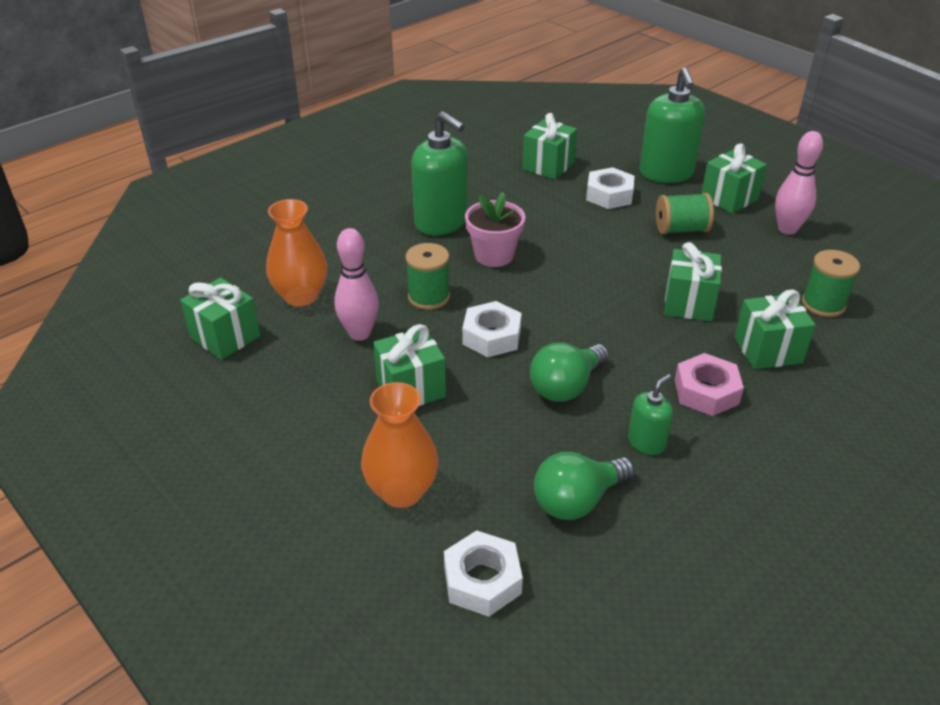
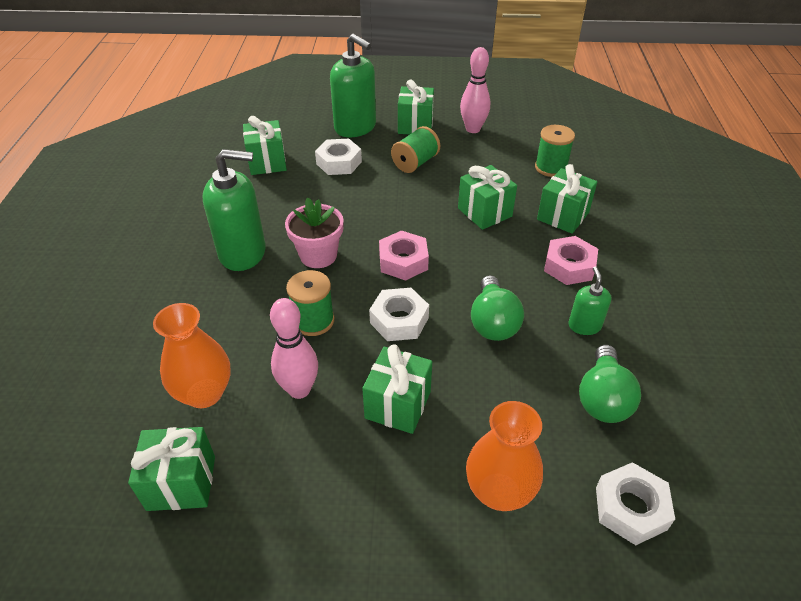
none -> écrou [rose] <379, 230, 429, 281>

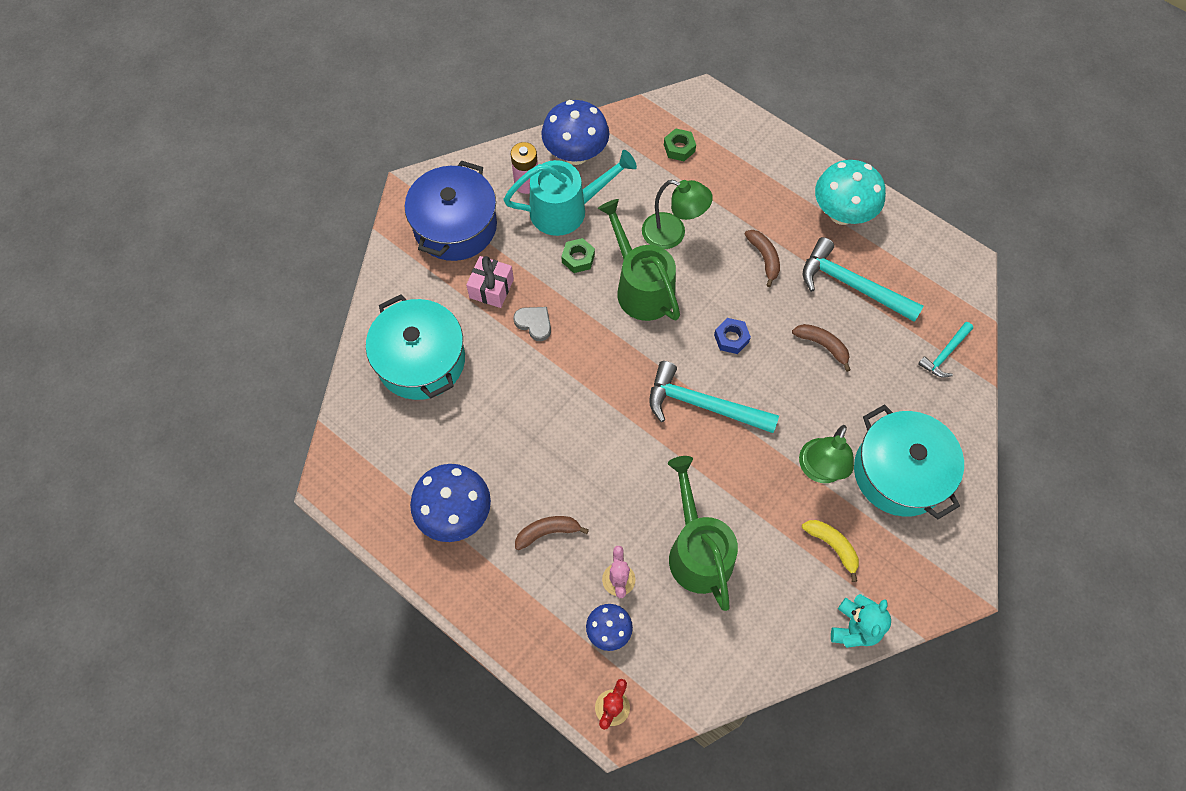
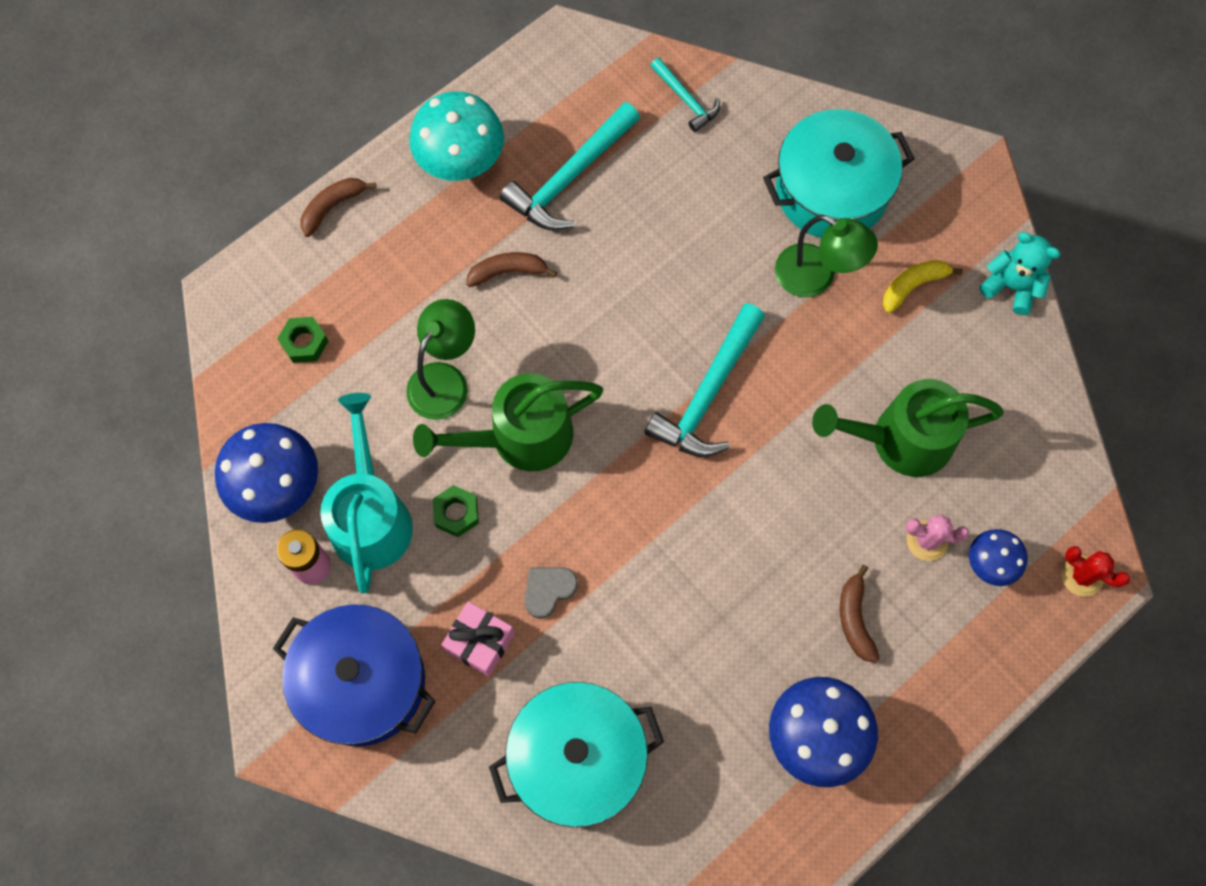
écrou [bleu] <714, 318, 751, 354> -> none
banane [marron] <792, 324, 850, 372> -> banane [marron] <300, 178, 377, 237>, shifted

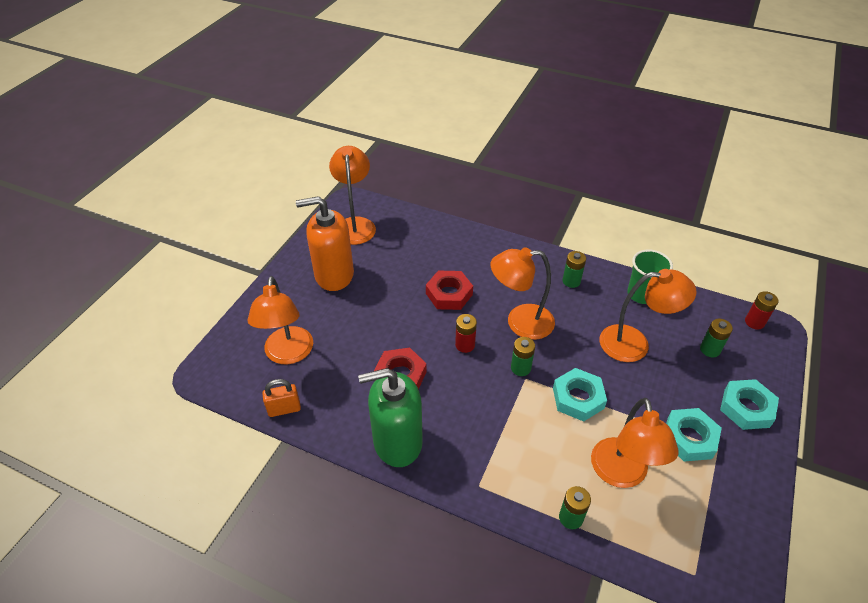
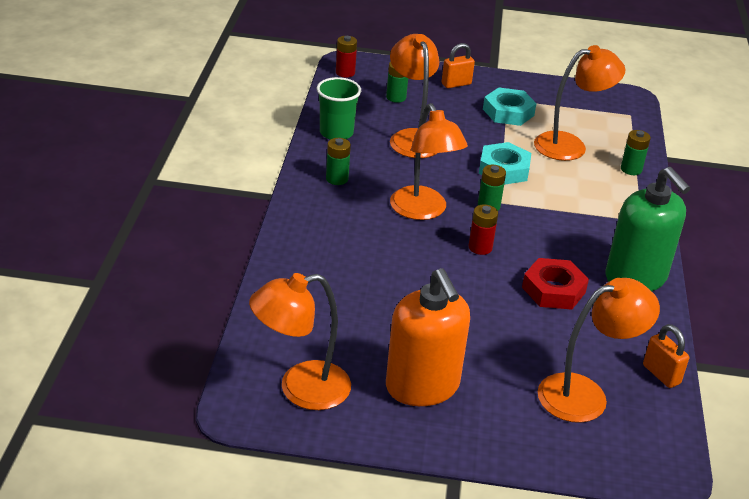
écrou [rouge] <426, 271, 473, 310> -> none
écrou [turquoise] <720, 379, 779, 430> -> cadenas [orange] <442, 43, 475, 88>

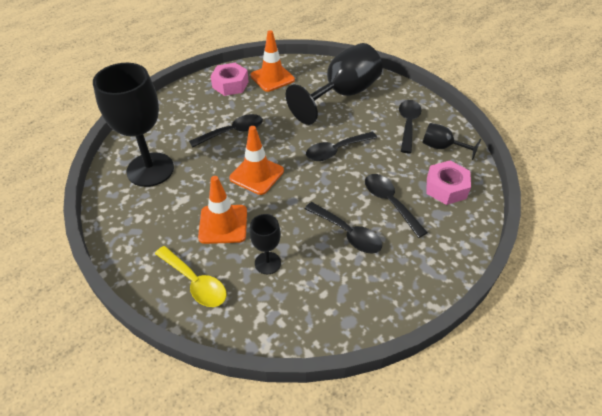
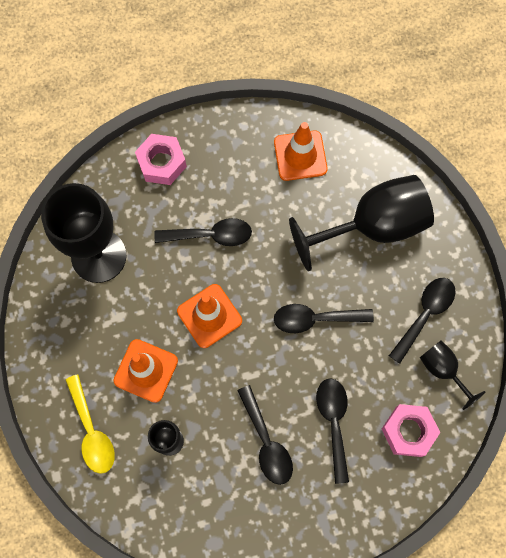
écrou [rose] <211, 63, 249, 96> -> écrou [rose] <135, 134, 187, 185>, shifted

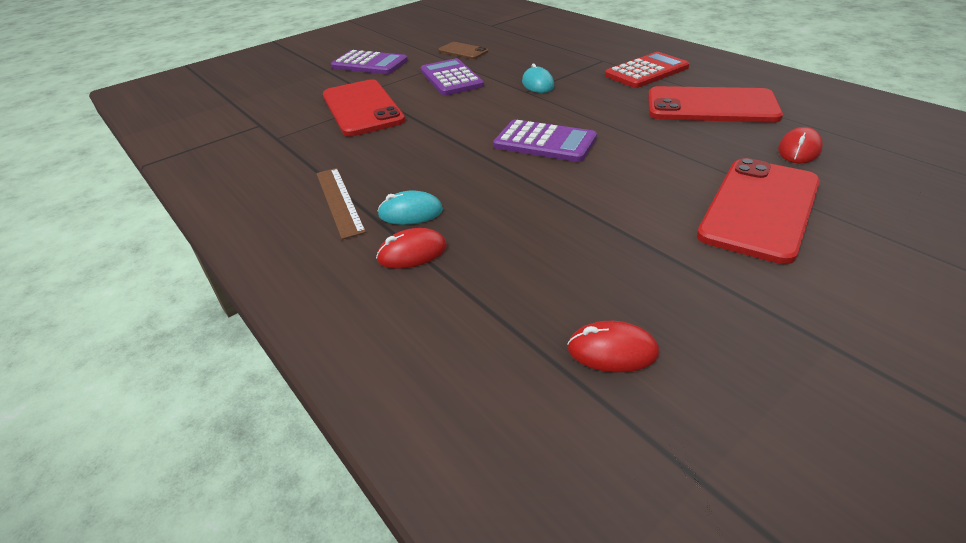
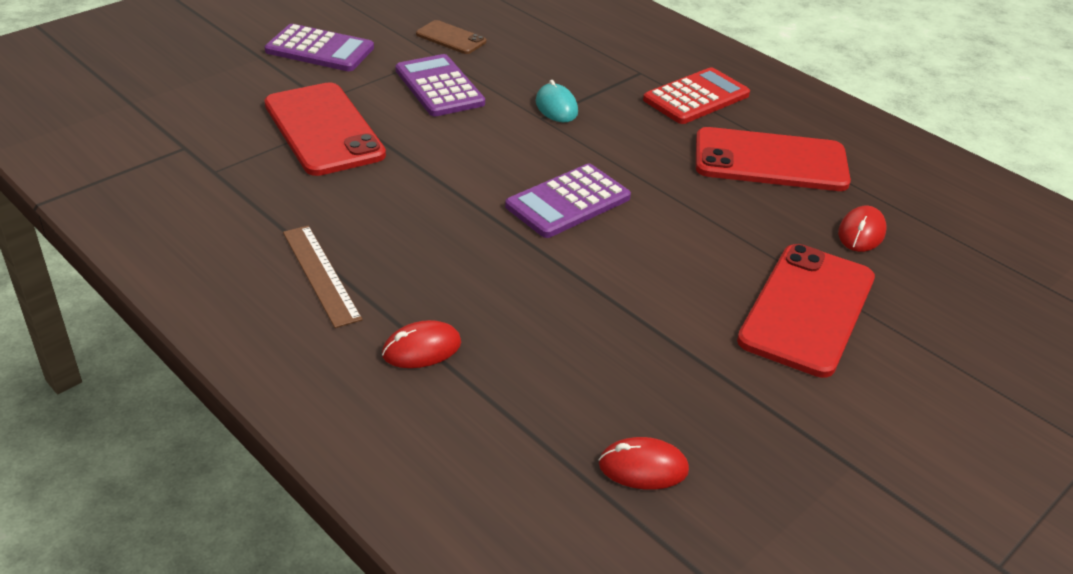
souris [turquoise] <377, 190, 443, 225> -> none
calculatrice [violet] <493, 119, 597, 162> -> calculatrice [violet] <505, 164, 631, 238>, 120 degrees clockwise

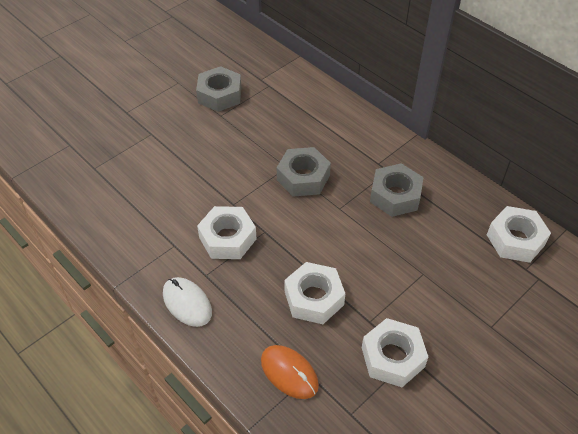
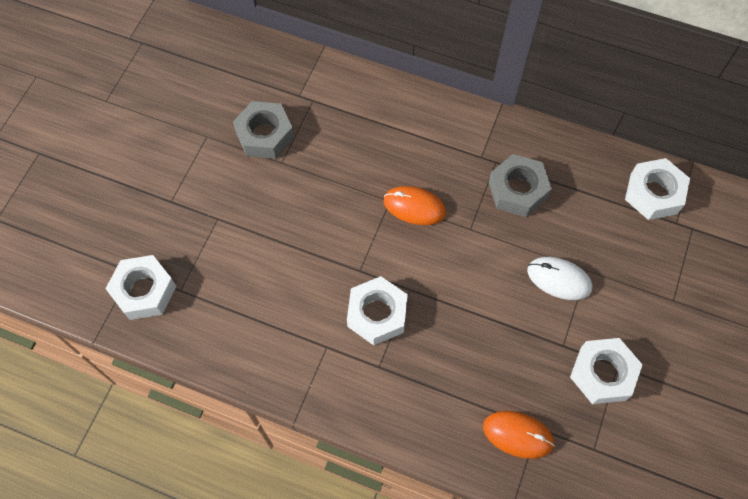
souris [blanc] <163, 277, 212, 327> -> souris [blanc] <527, 257, 592, 300>, shifted
écrou [gris] <277, 147, 331, 197> -> souris [orange] <384, 186, 446, 225>
écrou [blanc] <285, 262, 345, 324> -> écrou [blanc] <106, 255, 176, 320>, shifted

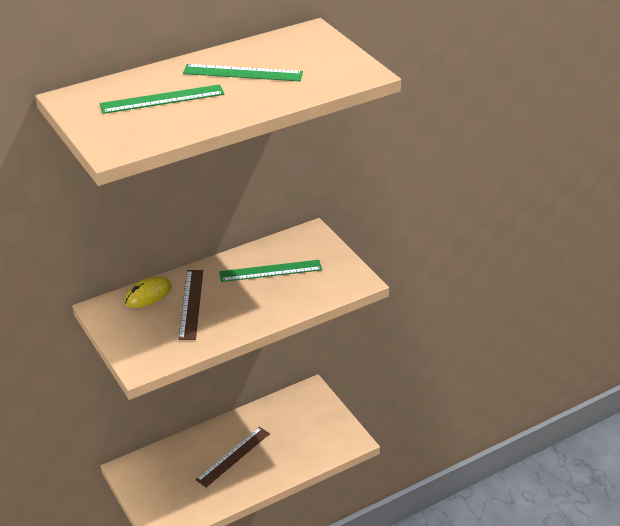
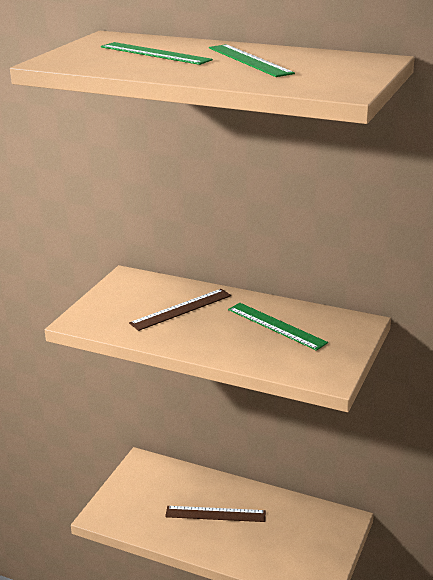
souris [jaune] <124, 276, 172, 308> -> none

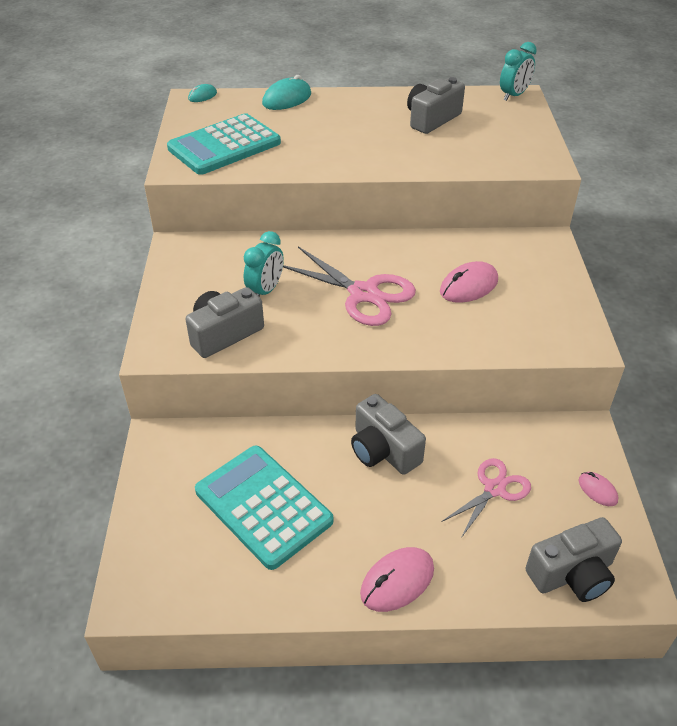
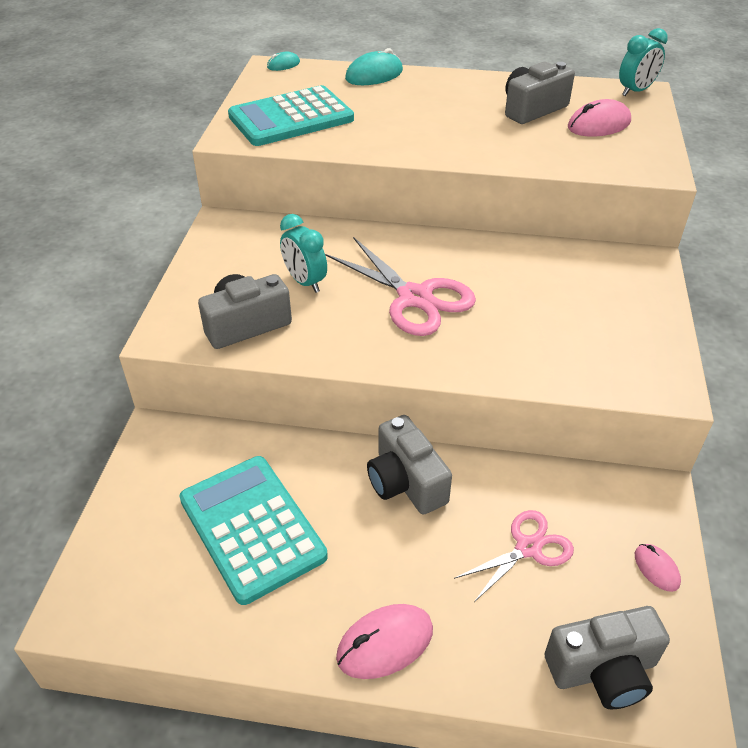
réveil [turquoise] <244, 231, 284, 296> -> réveil [turquoise] <280, 214, 327, 293>, 105 degrees clockwise
souris [rose] <440, 261, 498, 303> -> souris [rose] <568, 99, 631, 137>, shifted

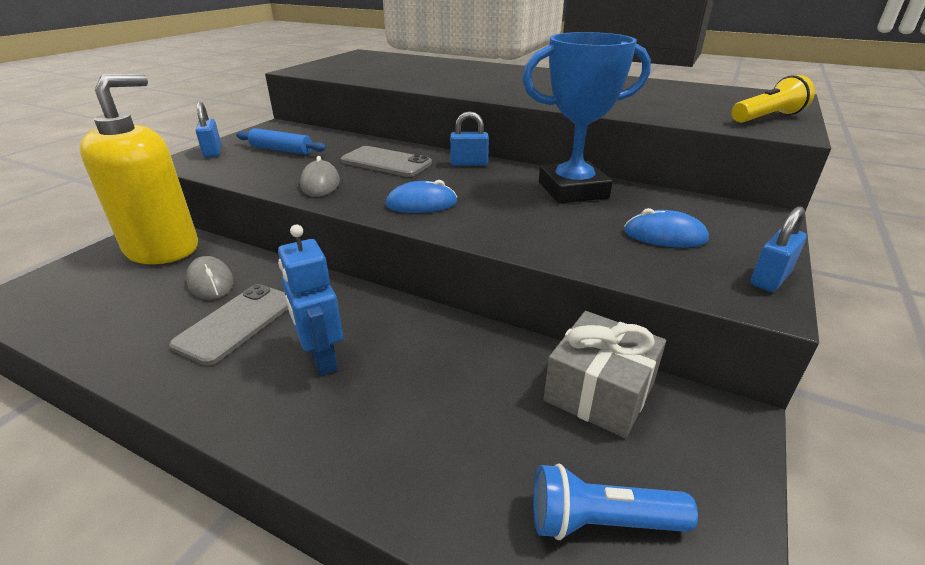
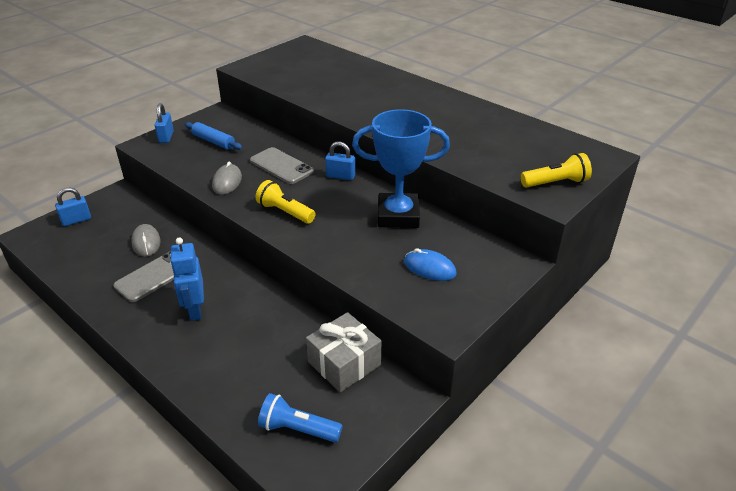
distributeur de savon [jaune] <80, 74, 198, 264> -> none
souris [bleu] <385, 180, 457, 213> -> lampe de poche [jaune] <256, 180, 316, 223>
cadenas [bleu] <751, 206, 807, 292> -> cadenas [bleu] <55, 187, 91, 226>, shifted

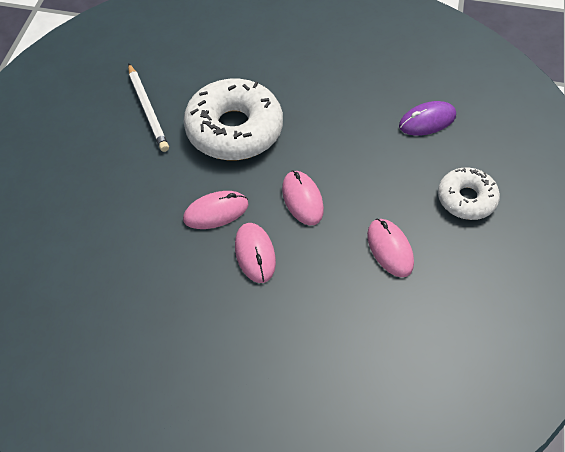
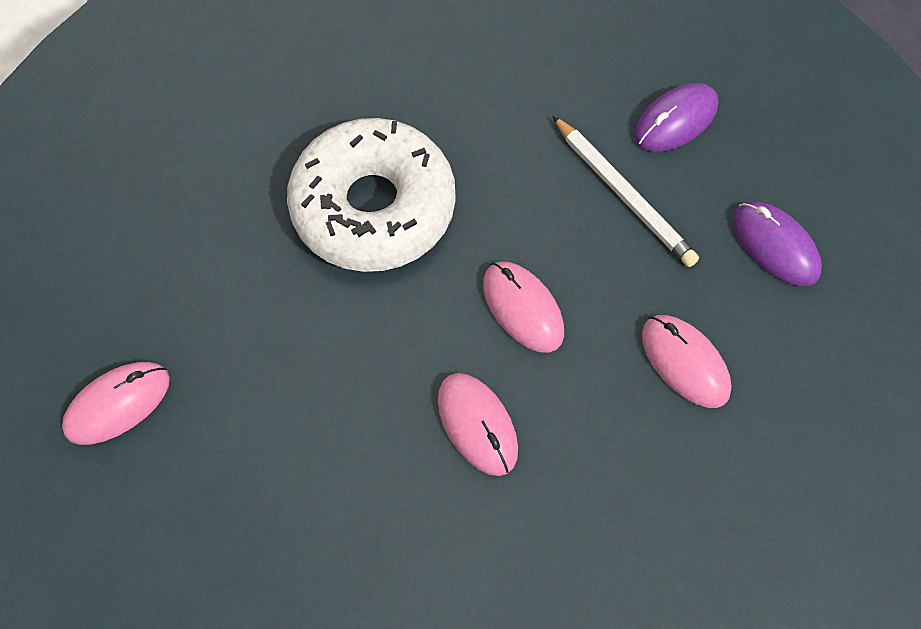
crayon [blanc] <128, 63, 169, 152> -> crayon [blanc] <553, 116, 699, 267>, shifted
souris [rose] <183, 191, 249, 229> -> souris [rose] <62, 362, 170, 445>, shifted
beignet [blanc] <438, 167, 500, 220> -> souris [violet] <733, 202, 822, 286>

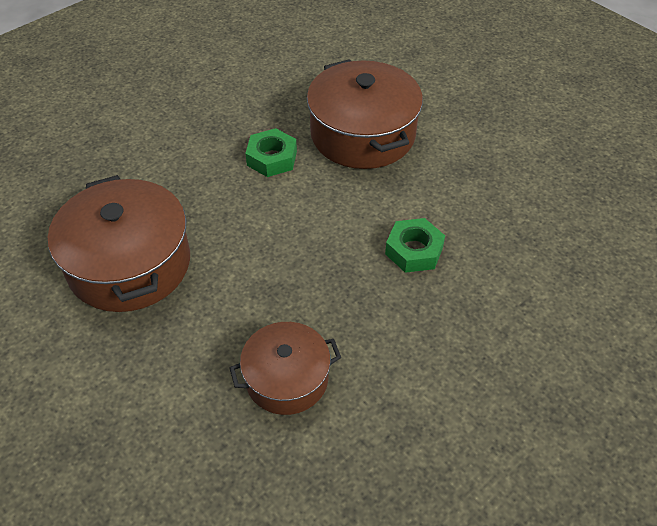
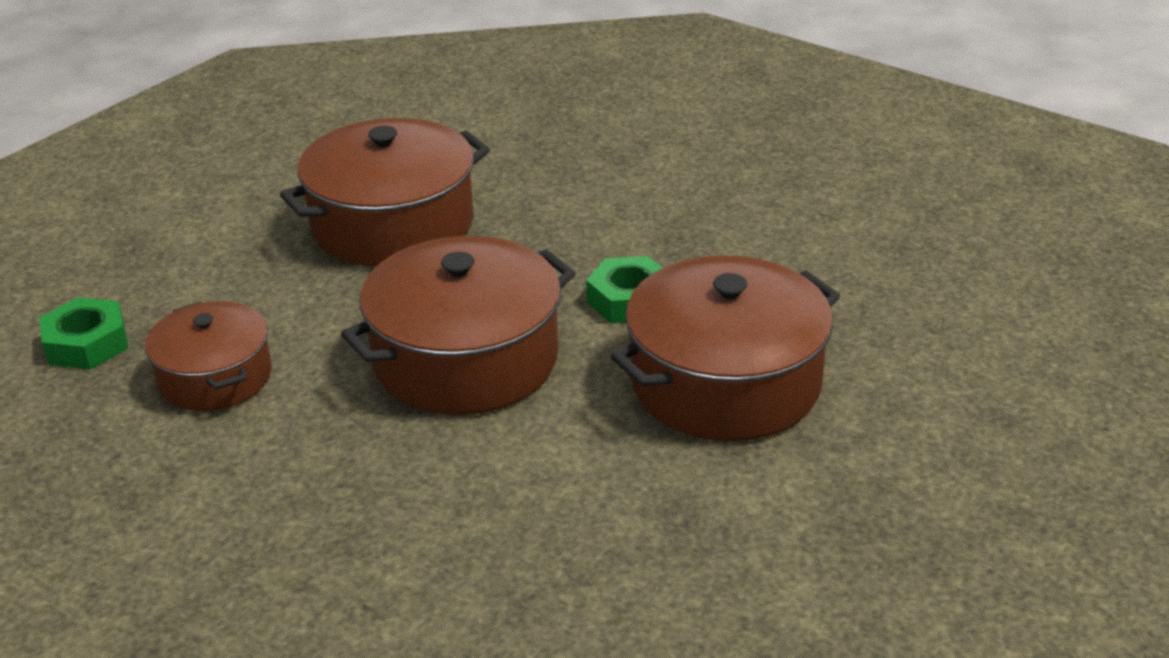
écrou [vert] <385, 218, 445, 273> -> écrou [vert] <40, 297, 128, 369>, shifted
none -> marmite [marron] <341, 236, 576, 415>

